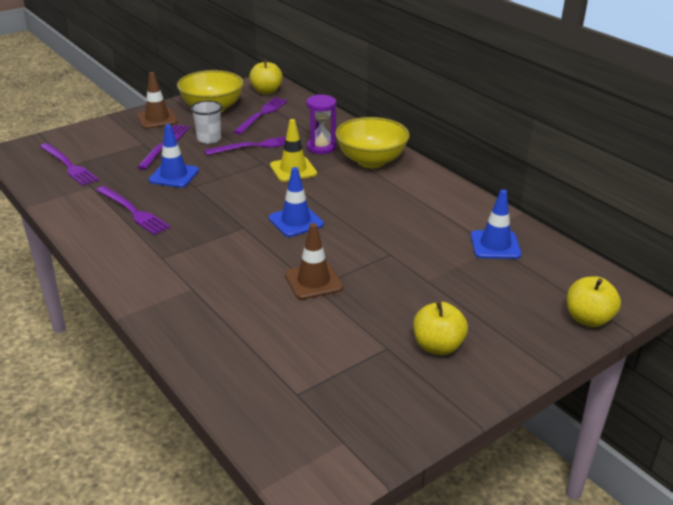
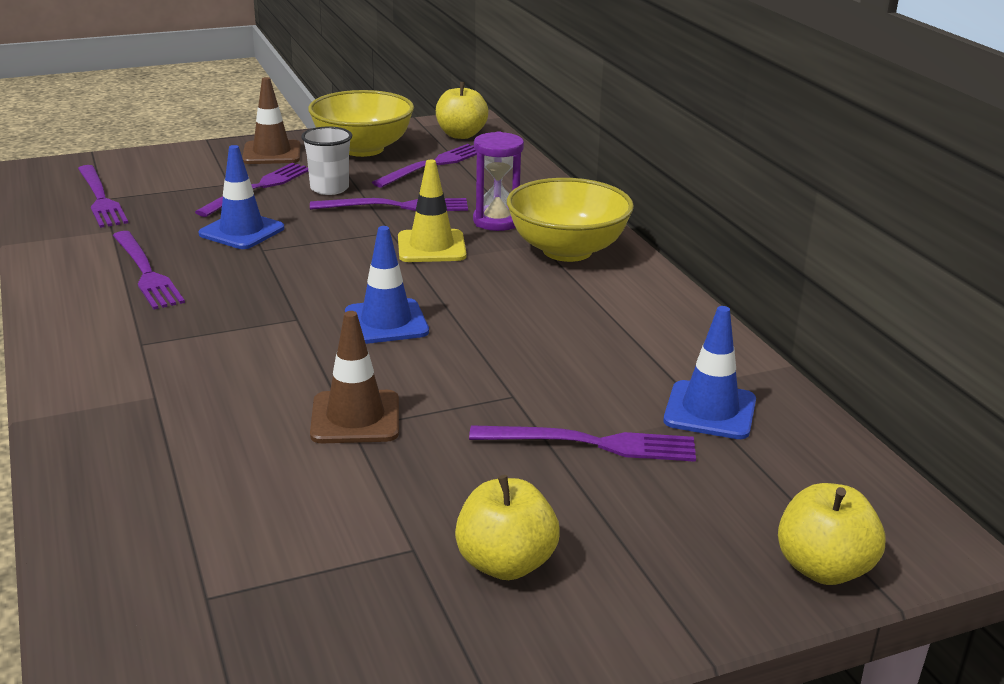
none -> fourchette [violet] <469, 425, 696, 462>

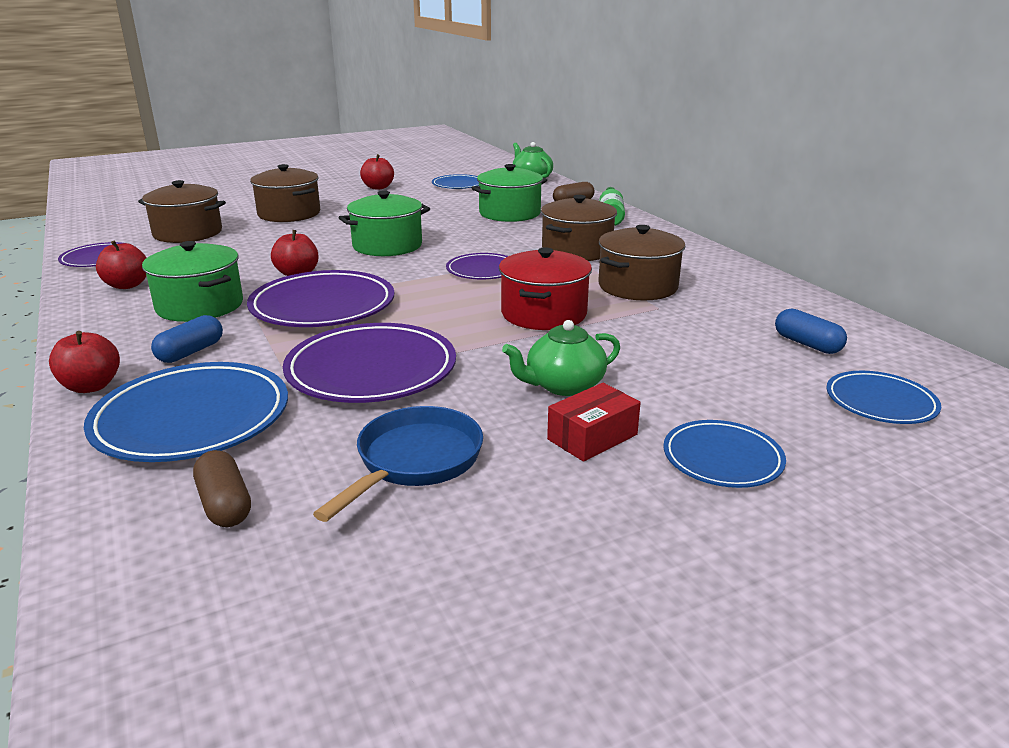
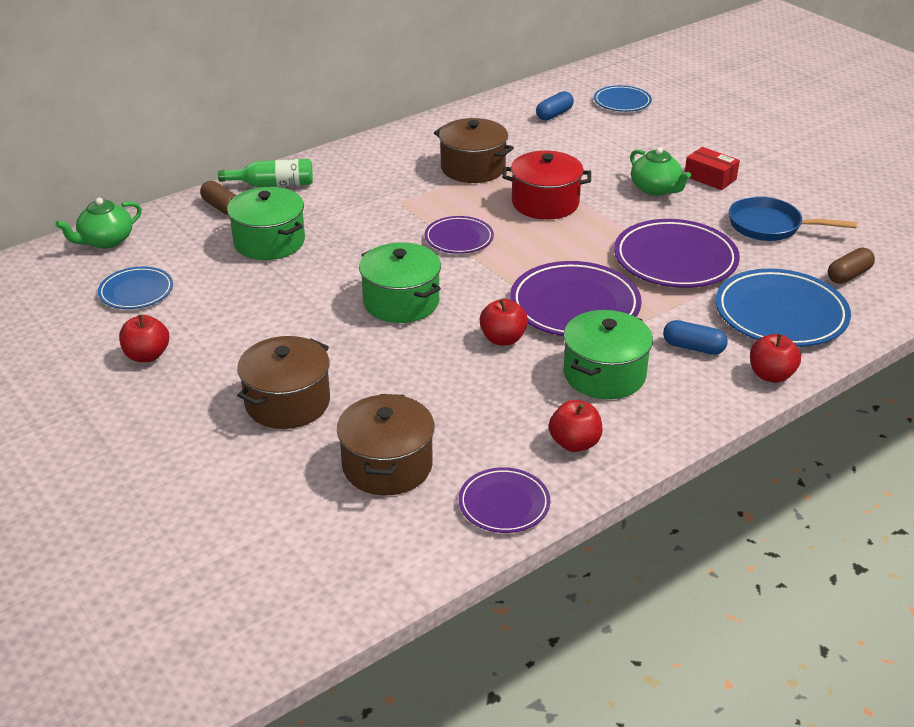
marmite [marron] <541, 195, 617, 261> -> none
assiette [bleu] <663, 420, 786, 488> -> none

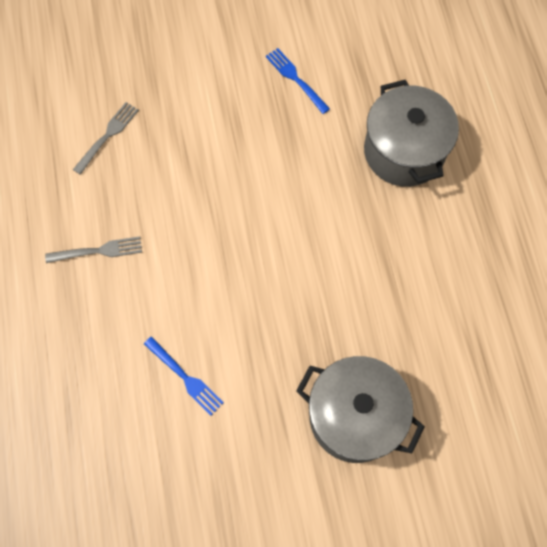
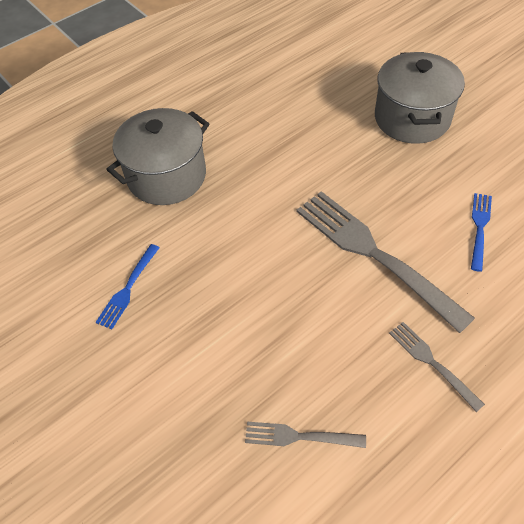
none -> fourchette [gris] <296, 191, 475, 333>

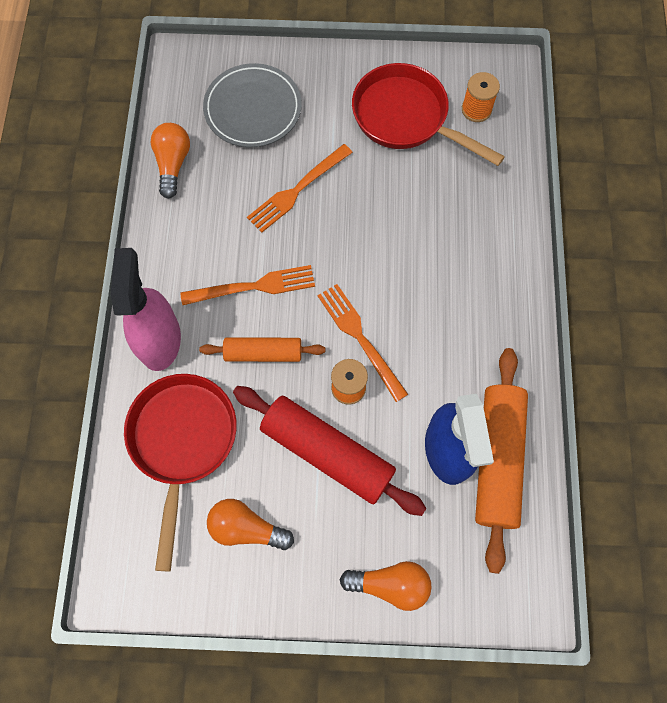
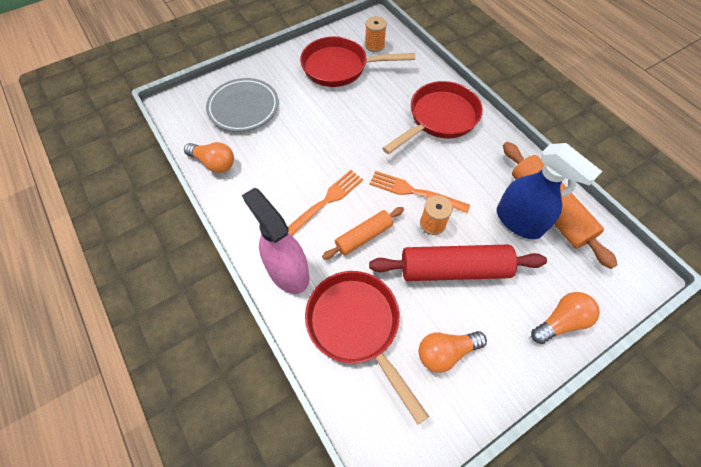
ampoule [orange] <150, 123, 190, 199> -> ampoule [orange] <184, 142, 234, 173>, 150 degrees clockwise
fourchette [orange] <247, 144, 353, 233> -> none
none -> poêle [rouge] <382, 81, 483, 154>

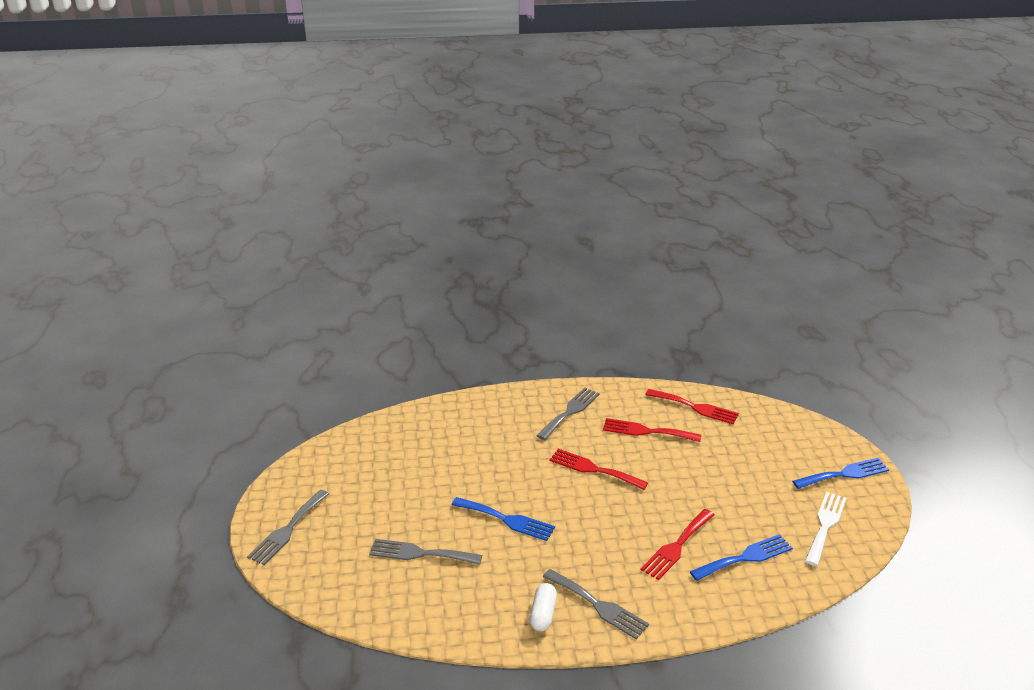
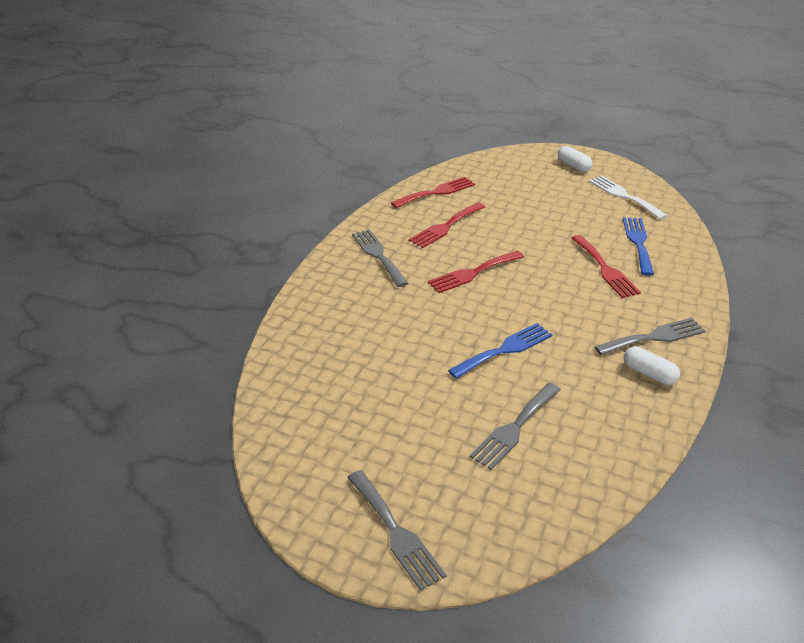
fourchette [bleu] <792, 458, 889, 489> -> gélule [blanc] <558, 146, 592, 172>

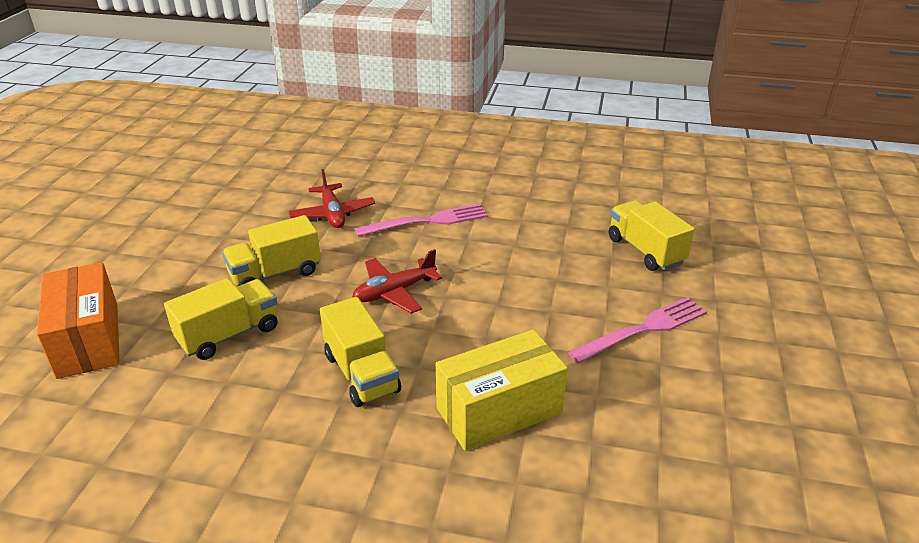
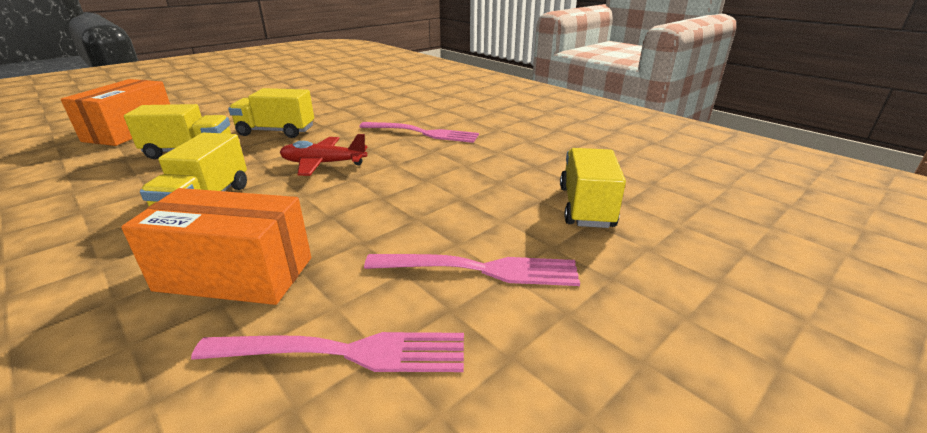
avion [rouge] <289, 169, 375, 228> -> none
boîte [jaune] <436, 330, 568, 451> -> boîte [orange] <121, 188, 311, 305>
none -> fourchette [rose] <191, 332, 464, 372>

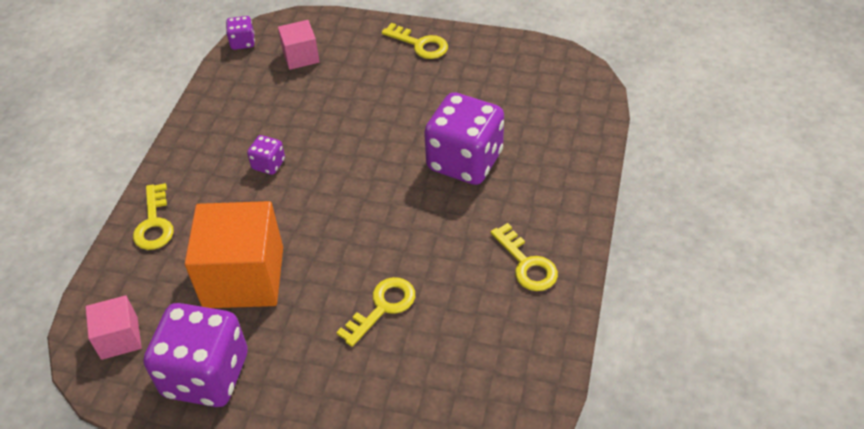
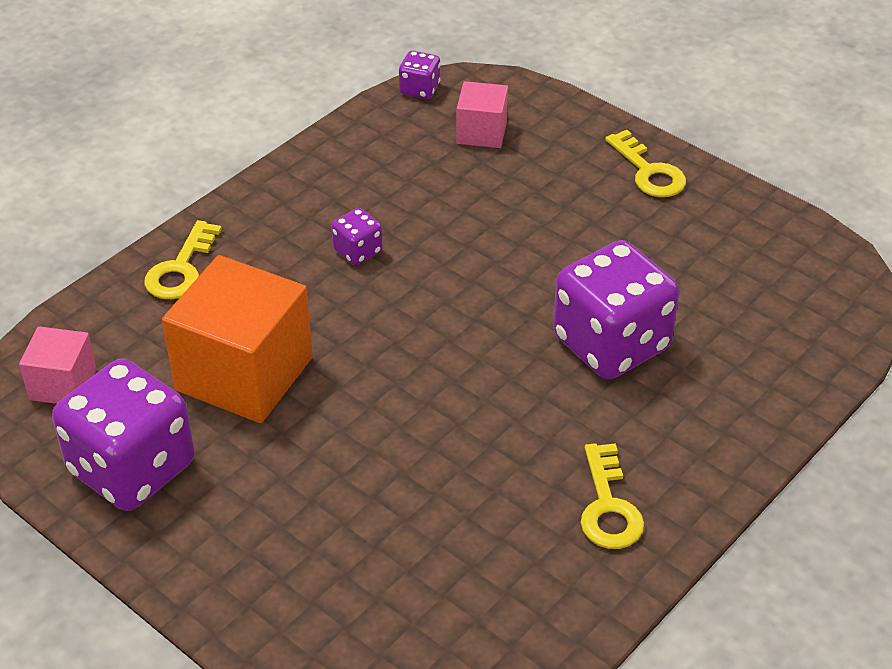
clé [jaune] <336, 277, 415, 347> -> none

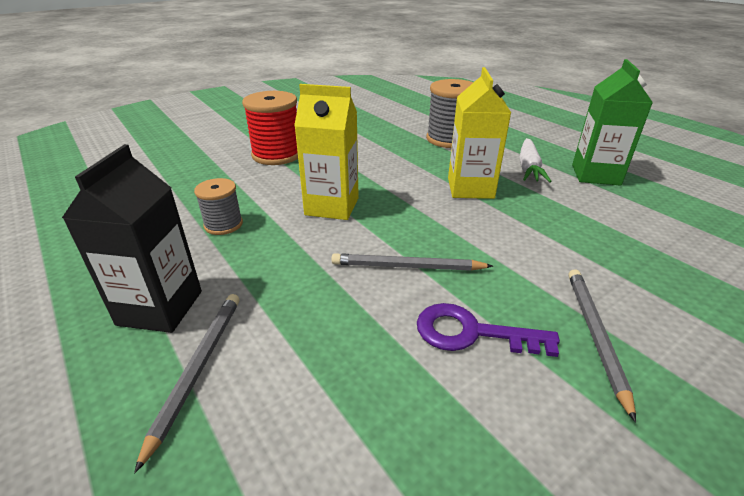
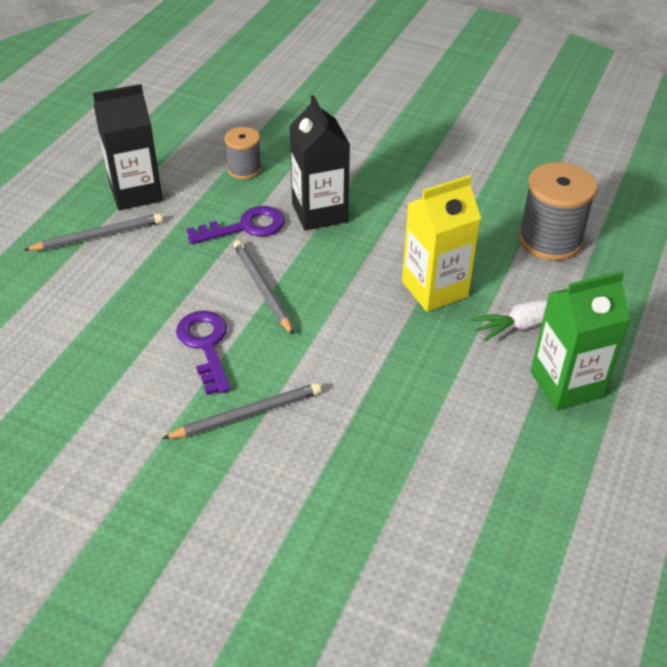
bobine [rouge] <242, 91, 298, 165> -> none
brique de lait [jaune] <294, 84, 359, 220> -> brique de lait [noir] <290, 95, 350, 230>
none -> clé [violet] <187, 206, 285, 244>

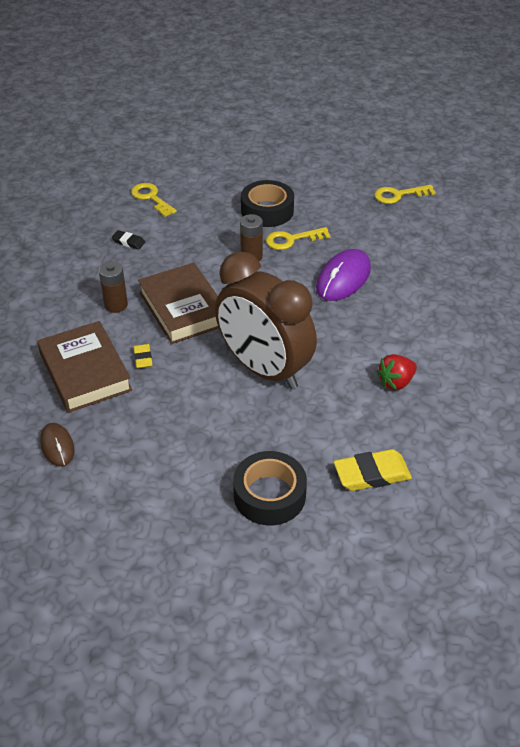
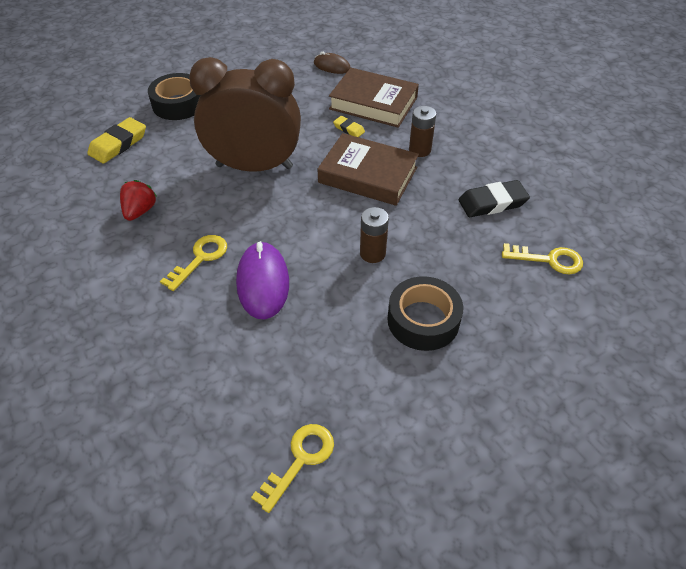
gomme [noir] <112, 230, 145, 250> -> gomme [noir] <458, 180, 530, 217>, x1.83
clé [jaune] <266, 227, 331, 250> -> clé [jaune] <160, 235, 227, 291>, shifted

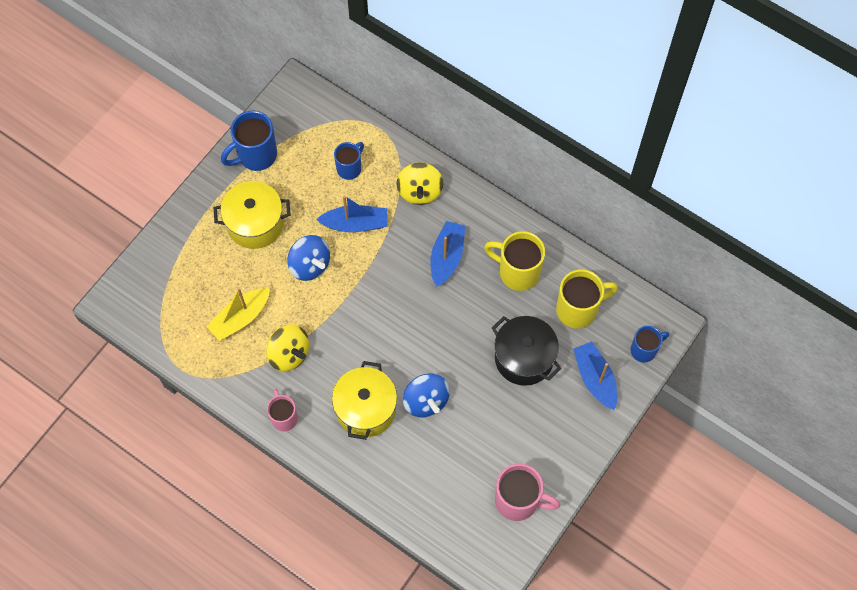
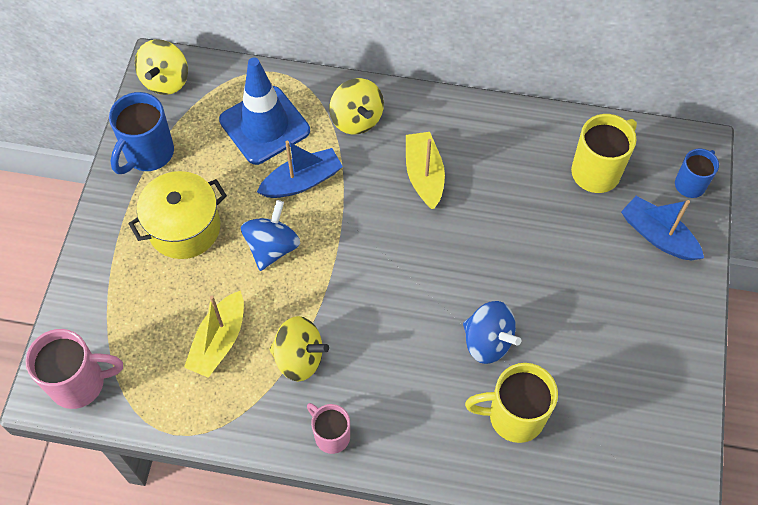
toupie [bleu] <287, 235, 330, 281> -> toupie [bleu] <241, 200, 300, 271>, 90 degrees counterclockwise
marmite [jaune] <332, 361, 397, 440> -> none
tasse [bleu] <334, 142, 364, 180> -> cône de chantier [bleu] <219, 57, 310, 165>
bateau [bleu] <430, 221, 465, 286> -> bateau [jaune] <406, 132, 445, 209>
tasse [jaune] <484, 231, 545, 291> -> tasse [jaune] <465, 363, 558, 443>, shifted
marmite [noir] <492, 316, 561, 386> -> none
tasse [rose] <495, 464, 560, 521> -> tasse [rose] <25, 329, 123, 409>, shifted
none -> toupie [jaune] <135, 39, 188, 95>

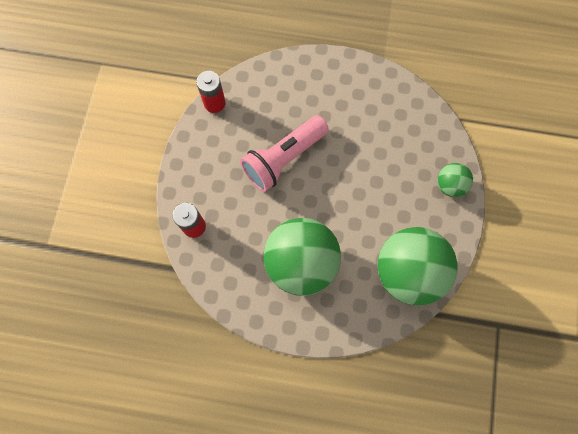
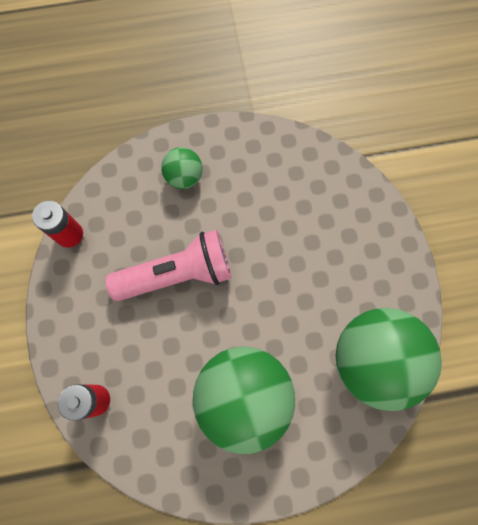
lampe de poche [rose] <240, 115, 329, 192> -> lampe de poche [rose] <106, 230, 231, 301>, 135 degrees counterclockwise
balle [vert] <437, 163, 473, 197> -> balle [vert] <161, 147, 202, 189>, shifted

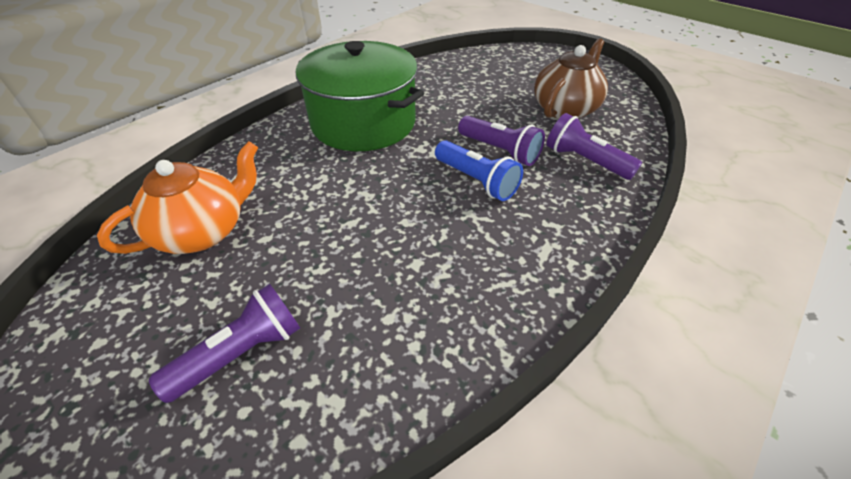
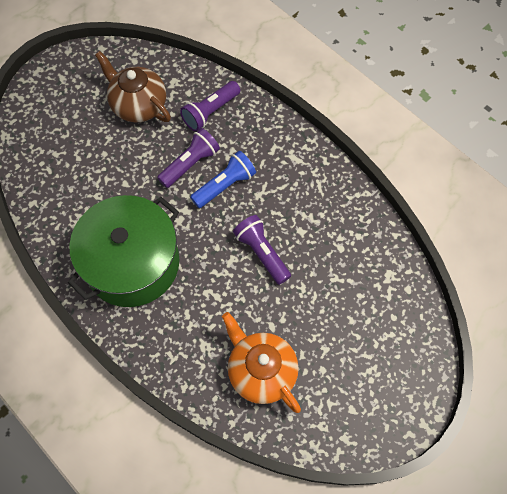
lampe de poche [violet] <149, 284, 300, 403> -> lampe de poche [violet] <233, 215, 291, 285>, shifted

